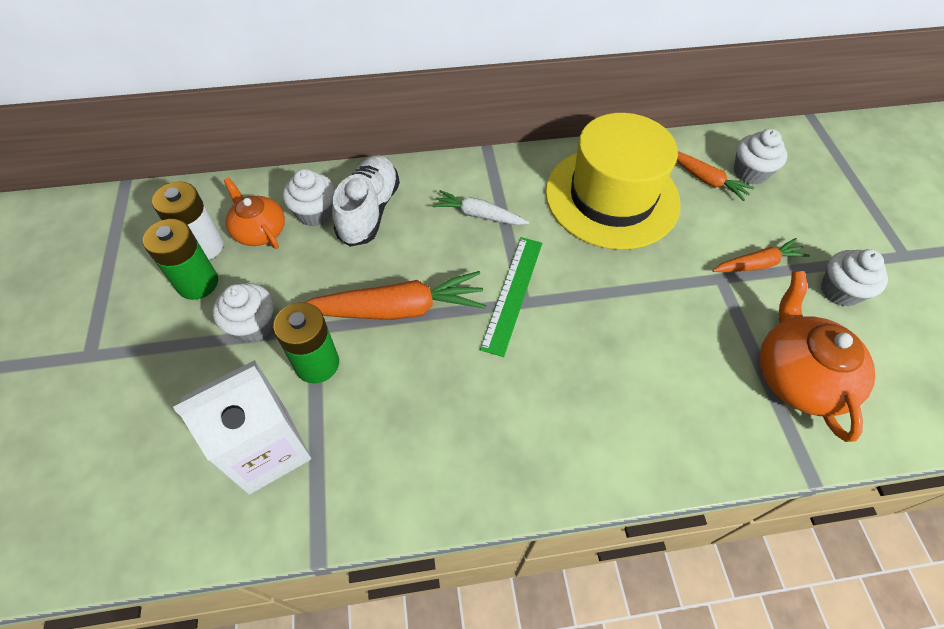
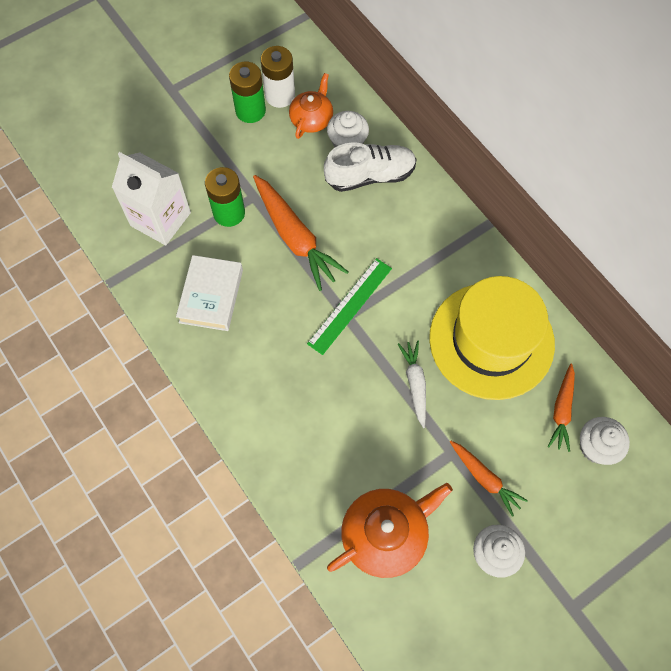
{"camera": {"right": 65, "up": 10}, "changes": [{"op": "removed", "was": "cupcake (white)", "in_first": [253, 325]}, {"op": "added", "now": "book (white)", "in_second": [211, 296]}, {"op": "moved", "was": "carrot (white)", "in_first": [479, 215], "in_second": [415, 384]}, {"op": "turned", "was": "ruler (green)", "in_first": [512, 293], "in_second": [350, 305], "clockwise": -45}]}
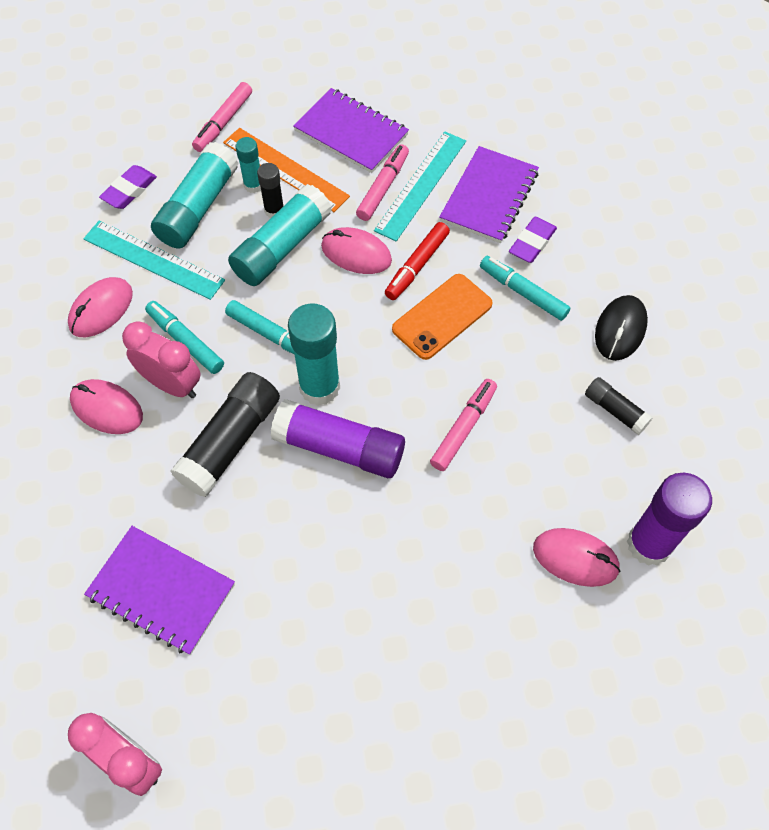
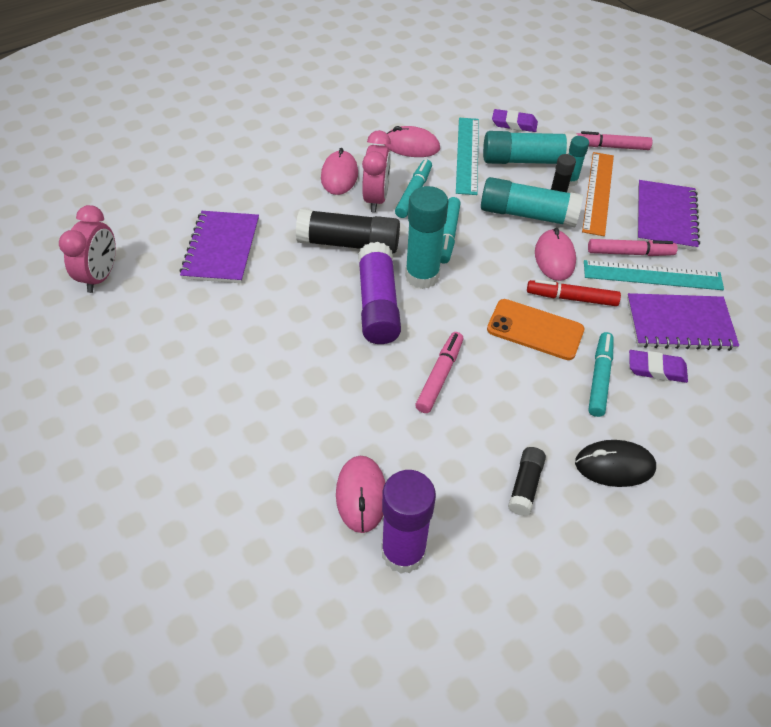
{"camera": {"right": 65, "up": -10}, "changes": [{"op": "turned", "was": "marker (pink)", "in_first": [463, 428], "in_second": [439, 376], "clockwise": -75}]}
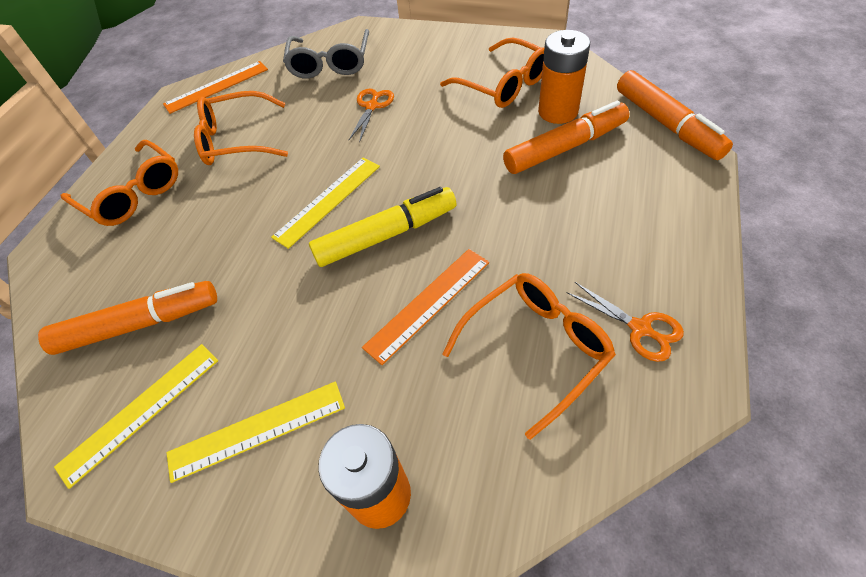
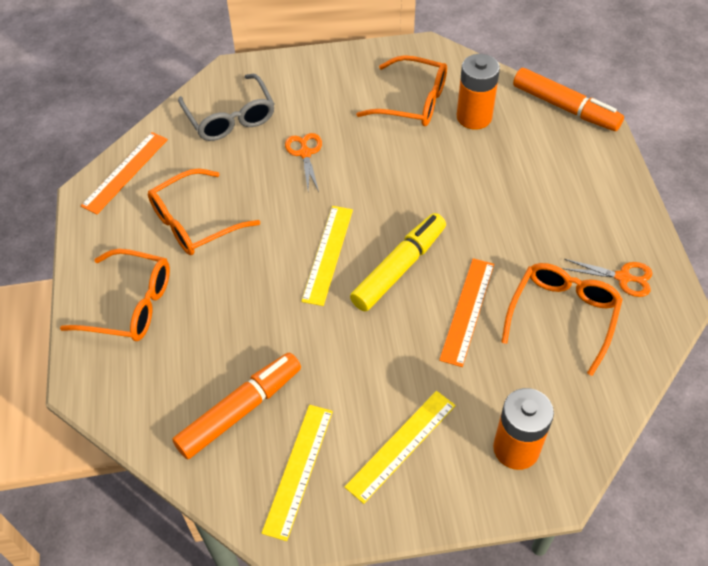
{"camera": {"right": -30, "up": 0}, "changes": [{"op": "removed", "was": "marker (orange)", "in_first": [565, 147]}]}
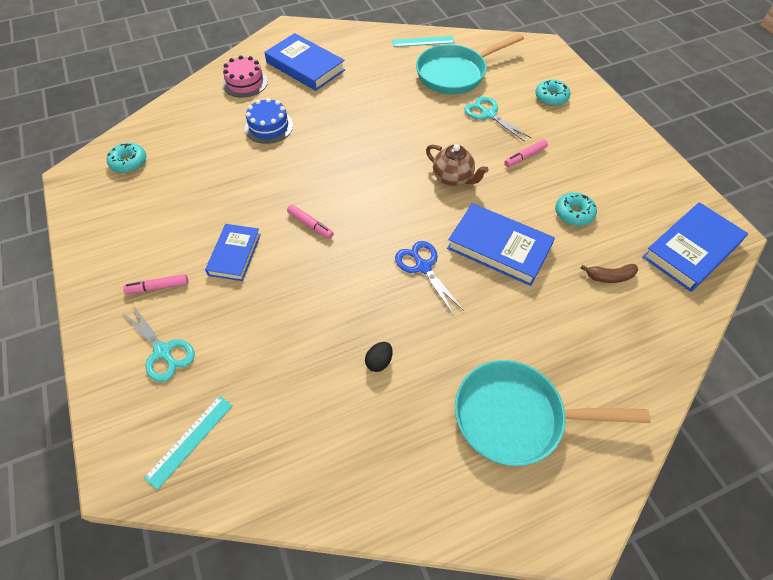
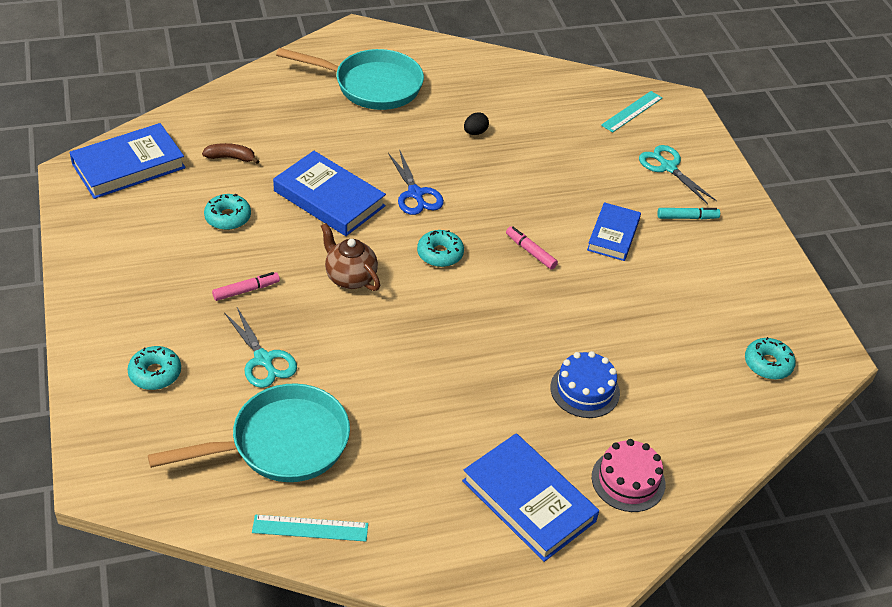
{"camera": {"right": -175, "up": -10}, "changes": [{"op": "added", "now": "donut (turquoise)", "in_second": [440, 254]}, {"op": "recoloured", "was": "marker (pink)", "now": "marker (turquoise)", "in_first": [158, 287], "in_second": [687, 217]}]}
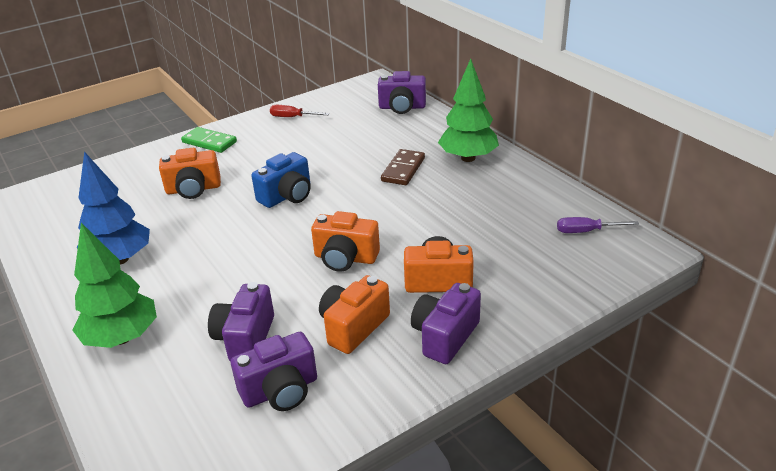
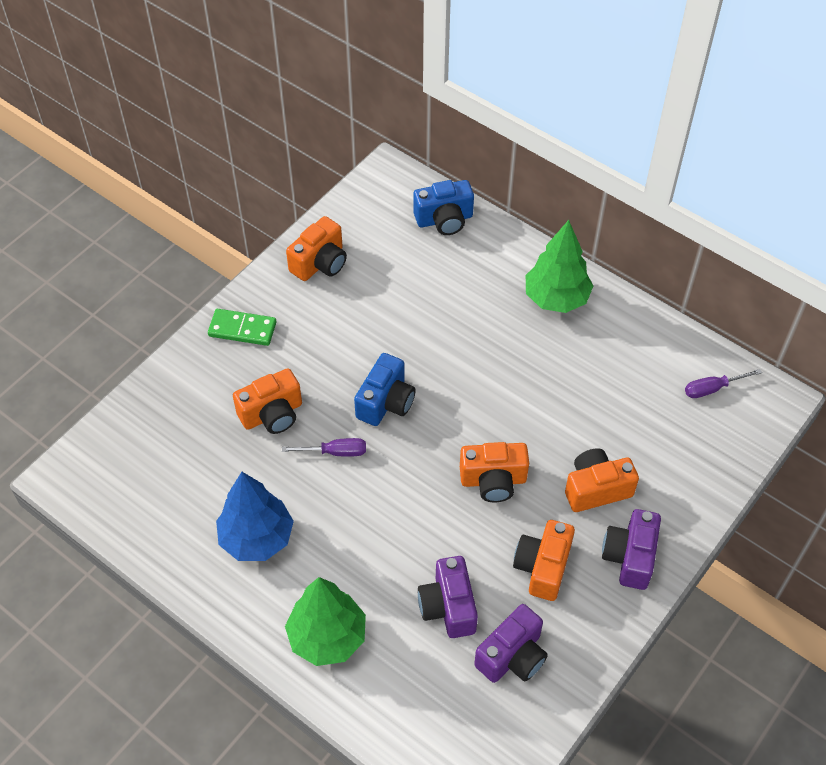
{"camera": {"right": -20, "up": 20}, "changes": [{"op": "removed", "was": "domino (brown)", "in_first": [403, 169]}, {"op": "added", "now": "screwdriver (purple)", "in_second": [335, 452]}, {"op": "replaced", "was": "screwdriver (red)", "now": "camera (orange)", "in_first": [292, 117], "in_second": [320, 263]}, {"op": "recoloured", "was": "camera (purple)", "now": "camera (blue)", "in_first": [402, 107], "in_second": [444, 219]}]}
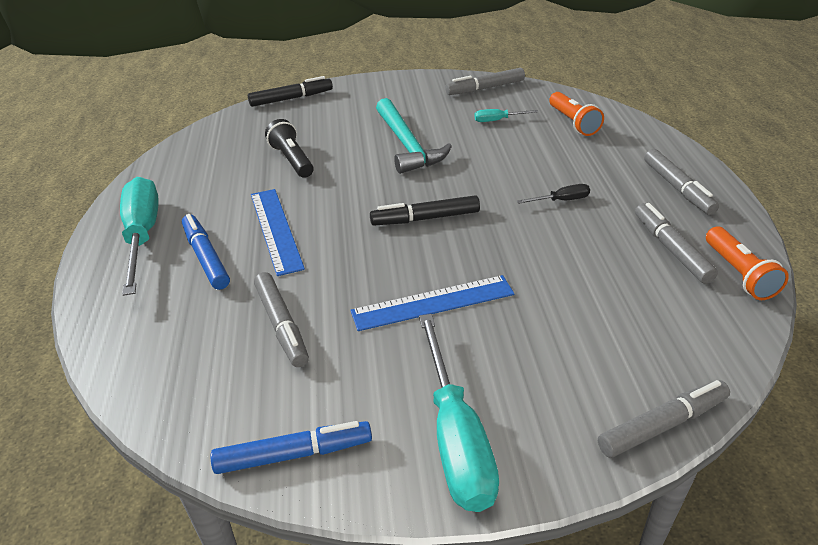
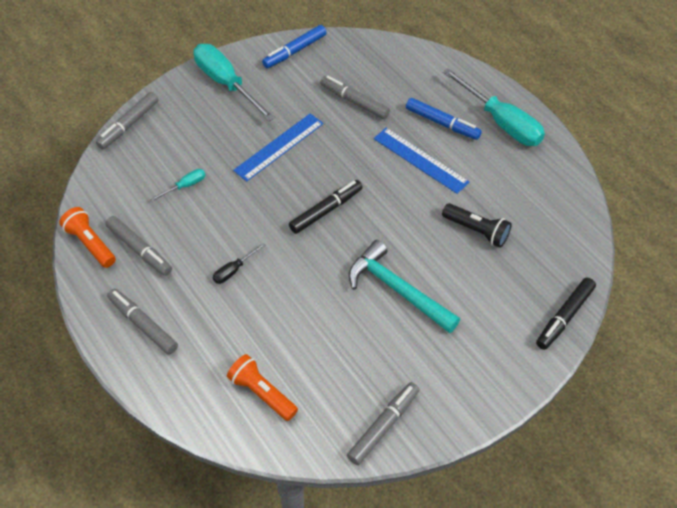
{"camera": {"right": 150, "up": 15}, "changes": [{"op": "moved", "was": "screwdriver (turquoise)", "in_first": [497, 120], "in_second": [185, 186]}]}
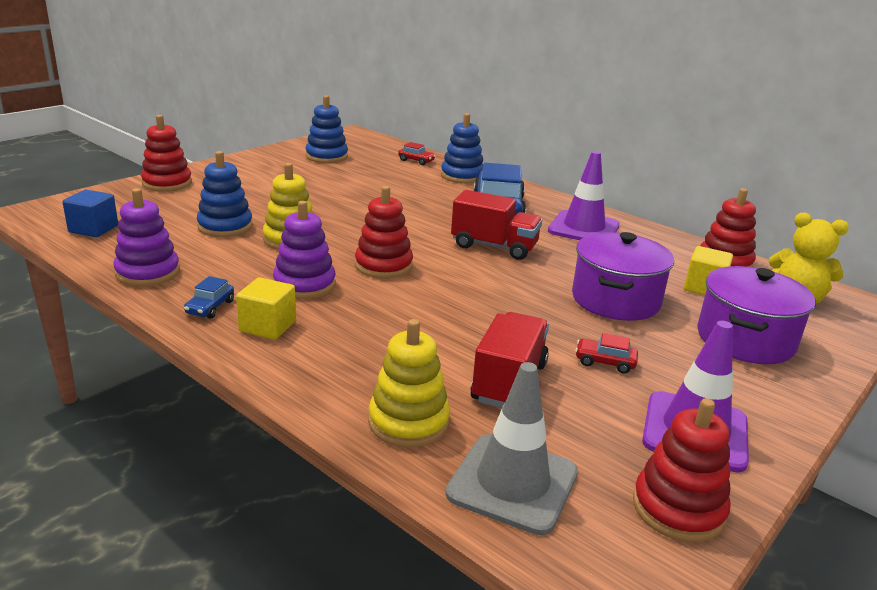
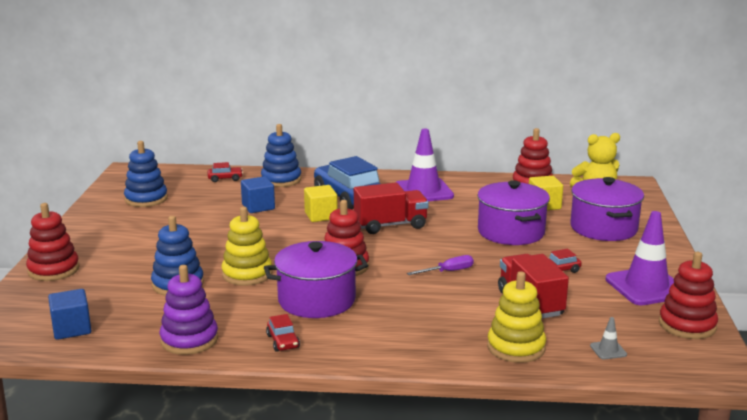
{"camera": {"right": -35, "up": -5}, "changes": [{"op": "added", "now": "cube (blue)", "in_second": [258, 207]}, {"op": "added", "now": "screwdriver (purple)", "in_second": [448, 271]}, {"op": "moved", "was": "cube (yellow)", "in_first": [268, 326], "in_second": [321, 216]}, {"op": "replaced", "was": "stacking toy (purple)", "now": "pot (purple)", "in_first": [304, 285], "in_second": [317, 300]}, {"op": "recoloured", "was": "car (blue)", "now": "car (red)", "in_first": [210, 307], "in_second": [283, 341]}, {"op": "resized", "was": "traffic cone (grey)", "in_first": [512, 483], "in_second": [608, 350], "ratio": 0.41}]}
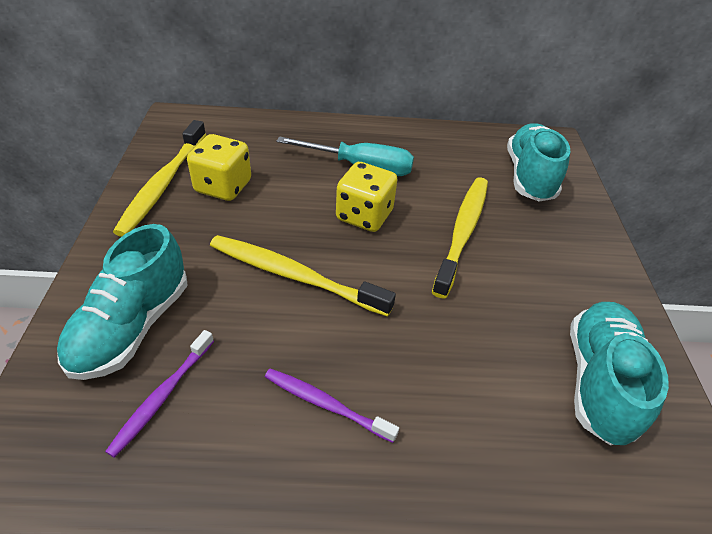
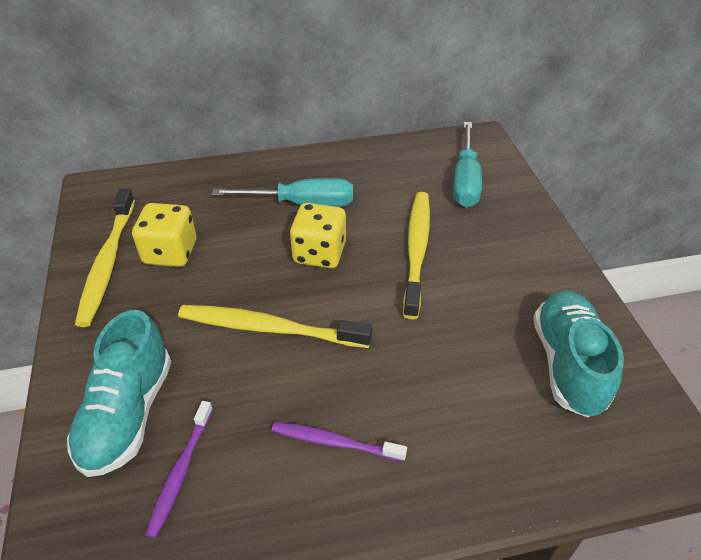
{"camera": {"right": -10, "up": 0}, "changes": [{"op": "replaced", "was": "shoe (turquoise)", "now": "screwdriver (turquoise)", "in_first": [529, 177], "in_second": [465, 181]}]}
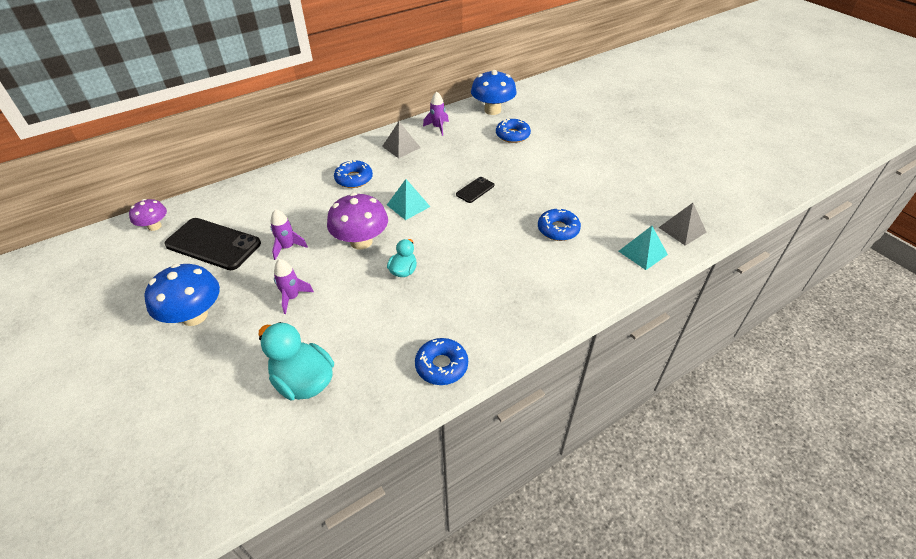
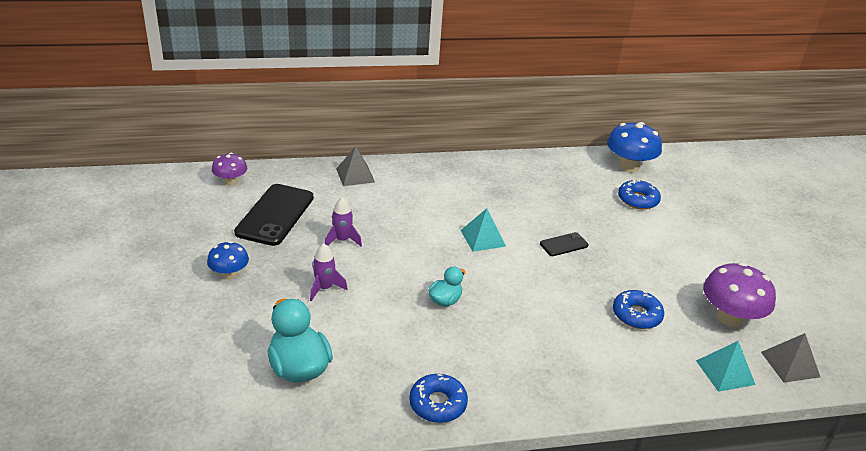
{"camera": {"right": 20, "up": -10}, "changes": [{"op": "removed", "was": "donut (blue)", "in_first": [354, 179]}, {"op": "removed", "was": "rocket (purple)", "in_first": [438, 127]}, {"op": "moved", "was": "mushroom (purple)", "in_first": [361, 241], "in_second": [729, 318]}, {"op": "moved", "was": "pyramid (grey)", "in_first": [401, 147], "in_second": [355, 175]}, {"op": "turned", "was": "phone (black)", "in_first": [213, 244], "in_second": [275, 215], "clockwise": 60}, {"op": "resized", "was": "mushroom (blue)", "in_first": [194, 316], "in_second": [229, 274], "ratio": 0.59}]}
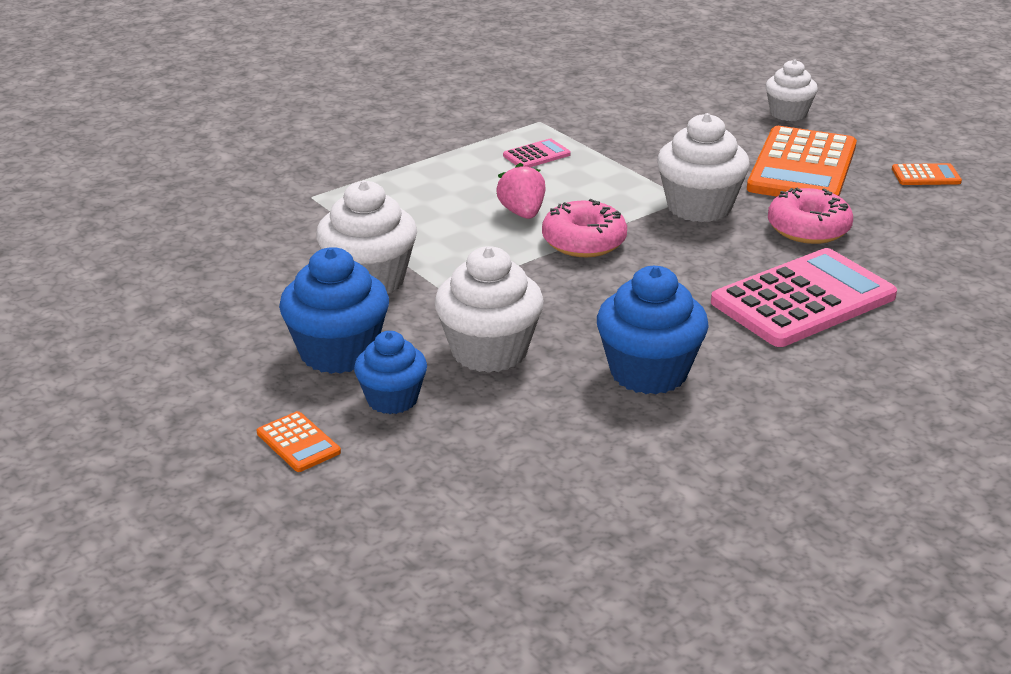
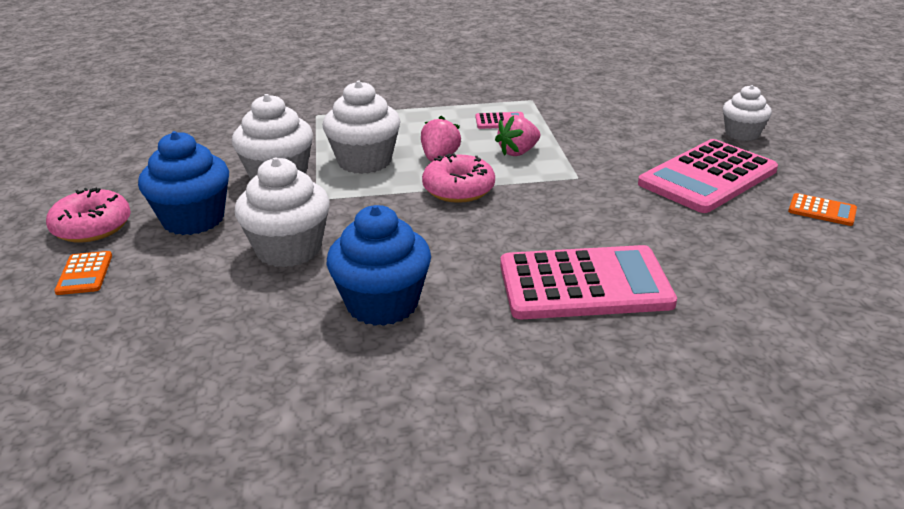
{"camera": {"right": 30, "up": 0}, "changes": [{"op": "removed", "was": "cupcake (blue)", "in_first": [392, 399]}, {"op": "added", "now": "strawberry (pink)", "in_second": [518, 152]}, {"op": "moved", "was": "cupcake (white)", "in_first": [699, 207], "in_second": [364, 161]}, {"op": "moved", "was": "donut (pink)", "in_first": [808, 229], "in_second": [92, 227]}, {"op": "recoloured", "was": "calculator (orange)", "now": "calculator (pink)", "in_first": [802, 167], "in_second": [707, 177]}]}
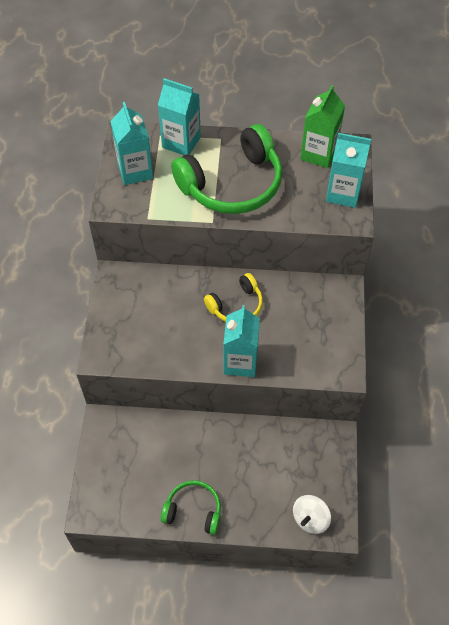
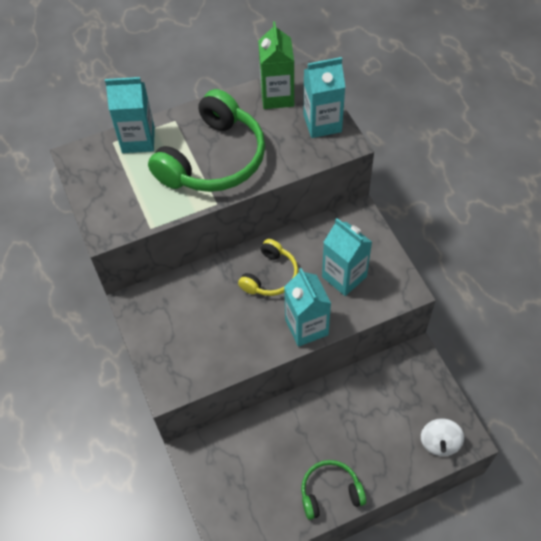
{"camera": {"right": -25, "up": 0}, "changes": [{"op": "moved", "was": "carton (turquoise)", "in_first": [135, 171], "in_second": [344, 277]}]}
